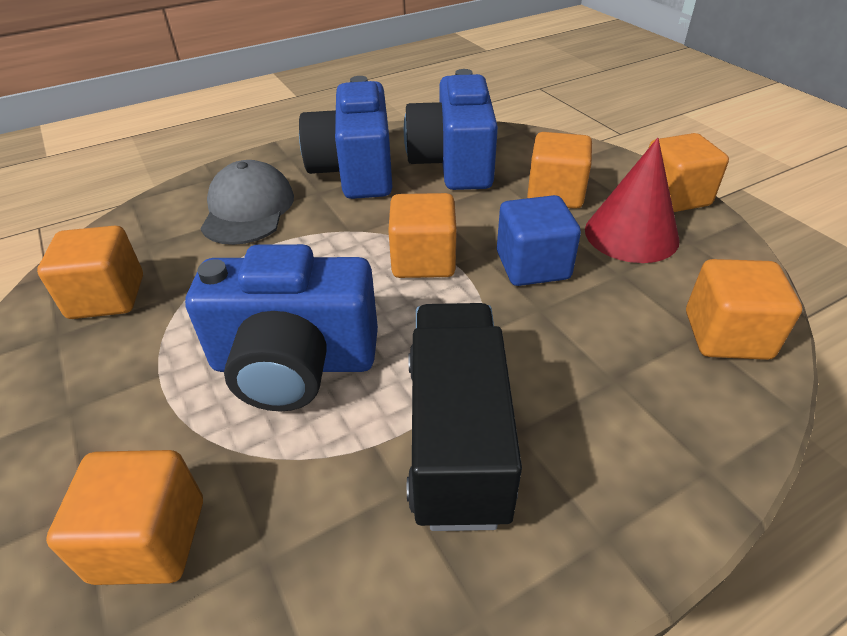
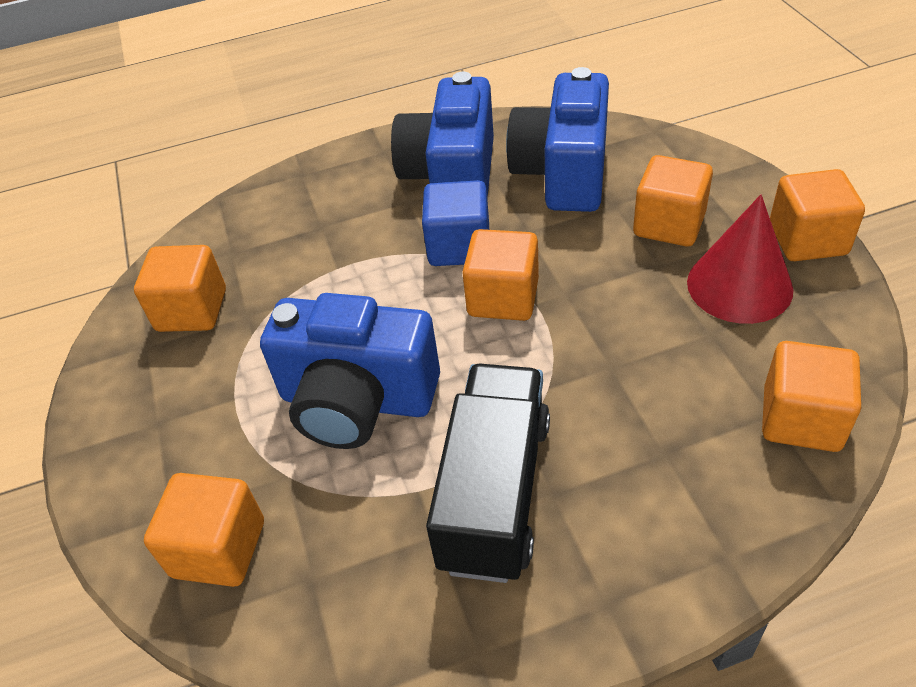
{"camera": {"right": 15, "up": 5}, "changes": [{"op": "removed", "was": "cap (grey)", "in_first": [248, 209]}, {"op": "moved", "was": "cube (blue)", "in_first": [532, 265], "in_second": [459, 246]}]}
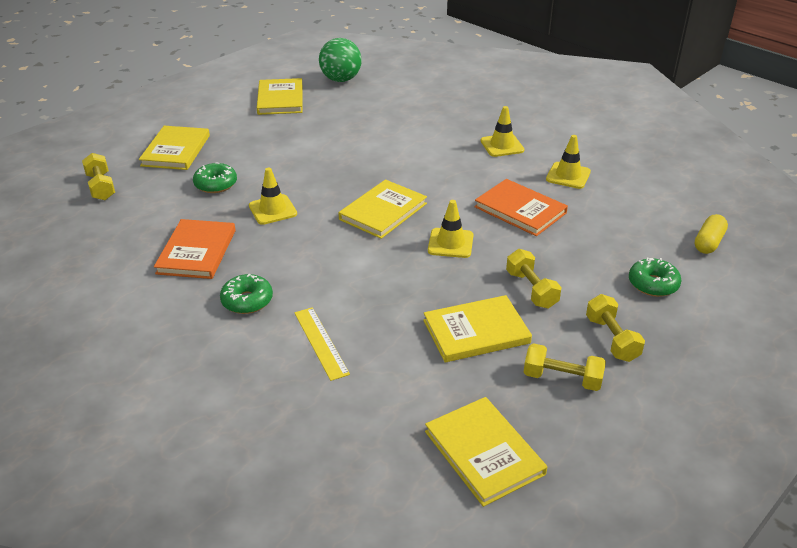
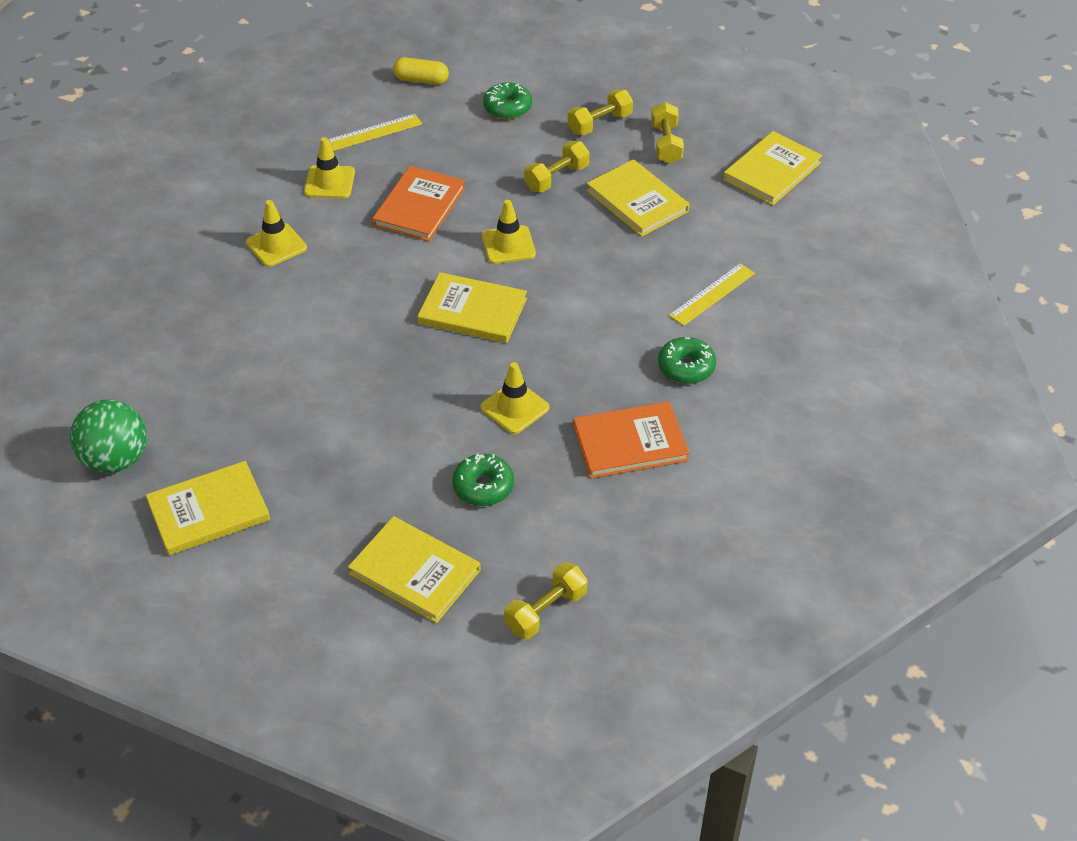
{"camera": {"right": -110, "up": 10}, "changes": [{"op": "added", "now": "ruler (yellow)", "in_second": [374, 132]}, {"op": "turned", "was": "book (yellow)", "in_first": [176, 150], "in_second": [414, 572], "clockwise": 45}]}
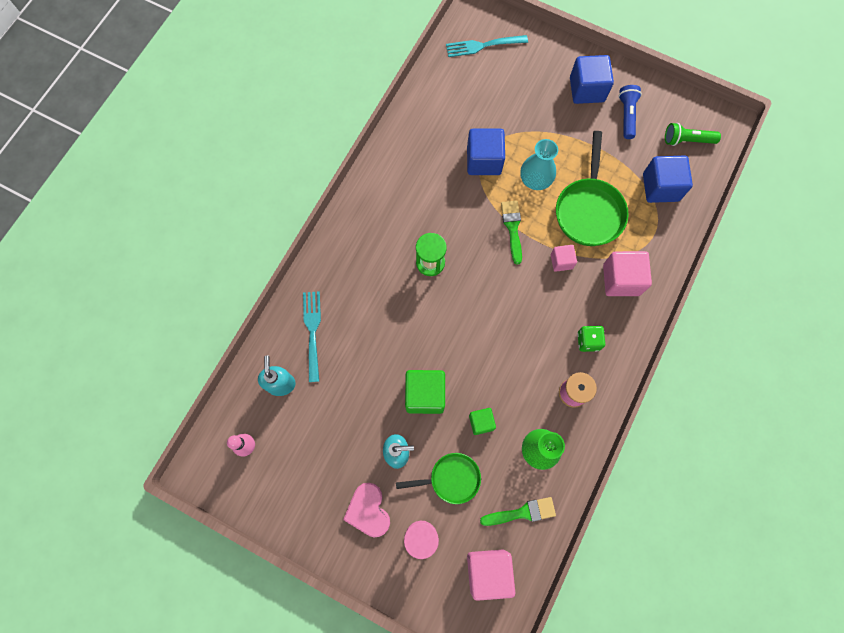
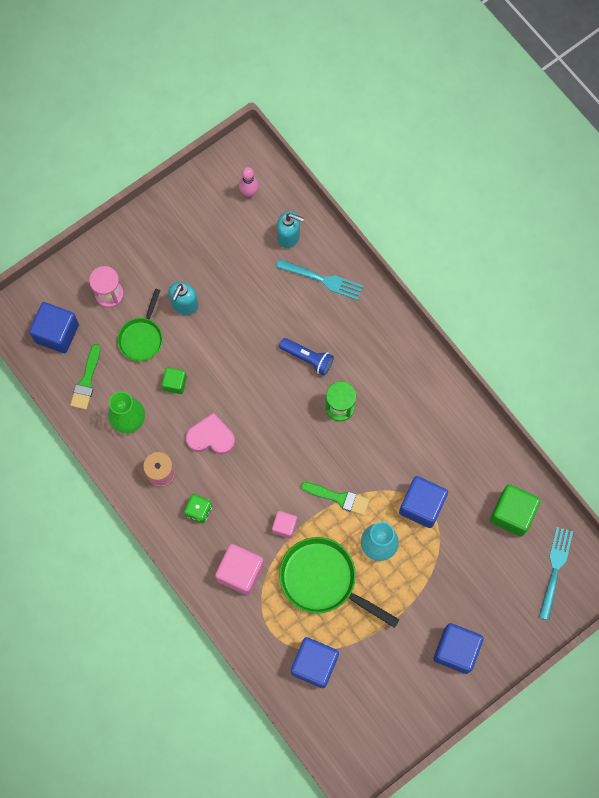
{"camera": {"right": 115, "up": 0}, "changes": [{"op": "removed", "was": "flashlight (green)", "in_first": [687, 140]}, {"op": "moved", "was": "heart (pink)", "in_first": [368, 510], "in_second": [211, 437]}, {"op": "moved", "was": "cube (green)", "in_first": [425, 395], "in_second": [512, 514]}, {"op": "moved", "was": "flashlight (blue)", "in_first": [626, 115], "in_second": [308, 358]}, {"op": "recoloured", "was": "cube (pink)", "now": "cube (blue)", "in_first": [488, 571], "in_second": [57, 333]}]}
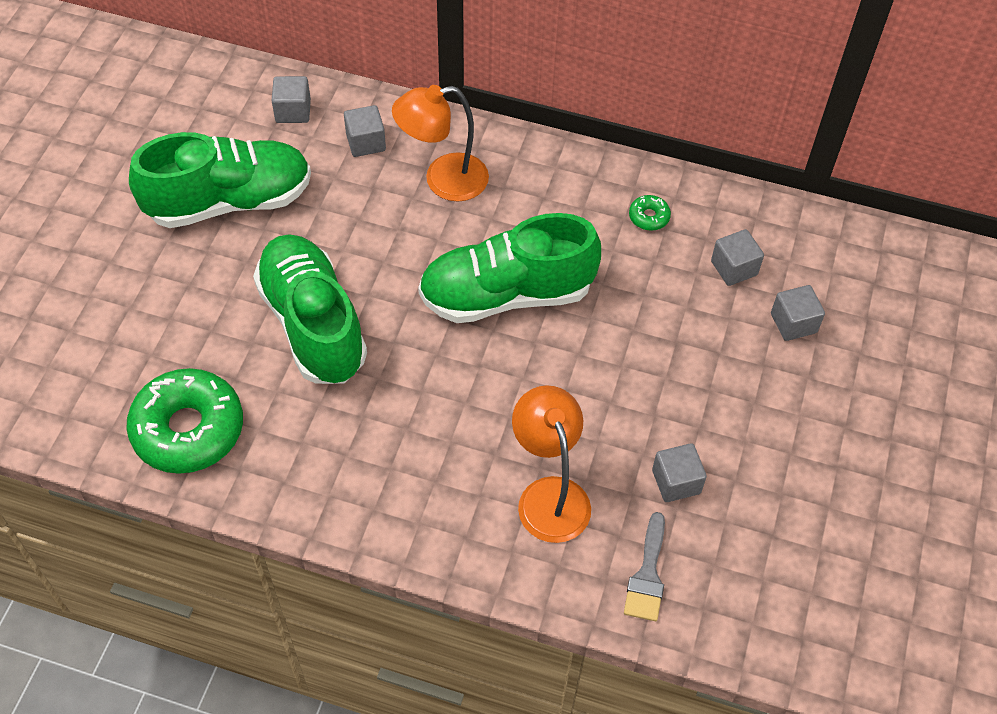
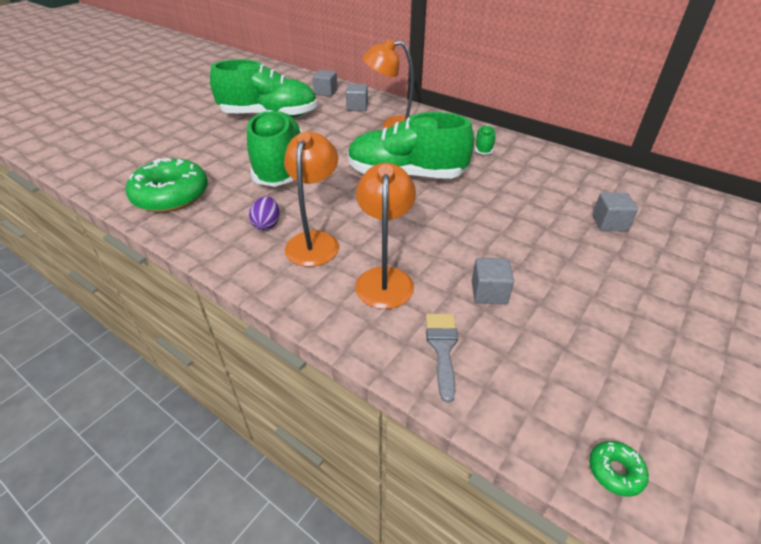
{"camera": {"right": 20, "up": -15}, "changes": [{"op": "removed", "was": "cube (grey)", "in_first": [734, 268]}, {"op": "added", "now": "egg (purple)", "in_second": [267, 224]}, {"op": "added", "now": "lamp (orange)", "in_second": [315, 241]}, {"op": "added", "now": "shoe (green)", "in_second": [483, 147]}, {"op": "moved", "was": "donut (green)", "in_first": [649, 217], "in_second": [615, 471]}, {"op": "turned", "was": "brush (grey)", "in_first": [647, 575], "in_second": [442, 348], "clockwise": 150}]}
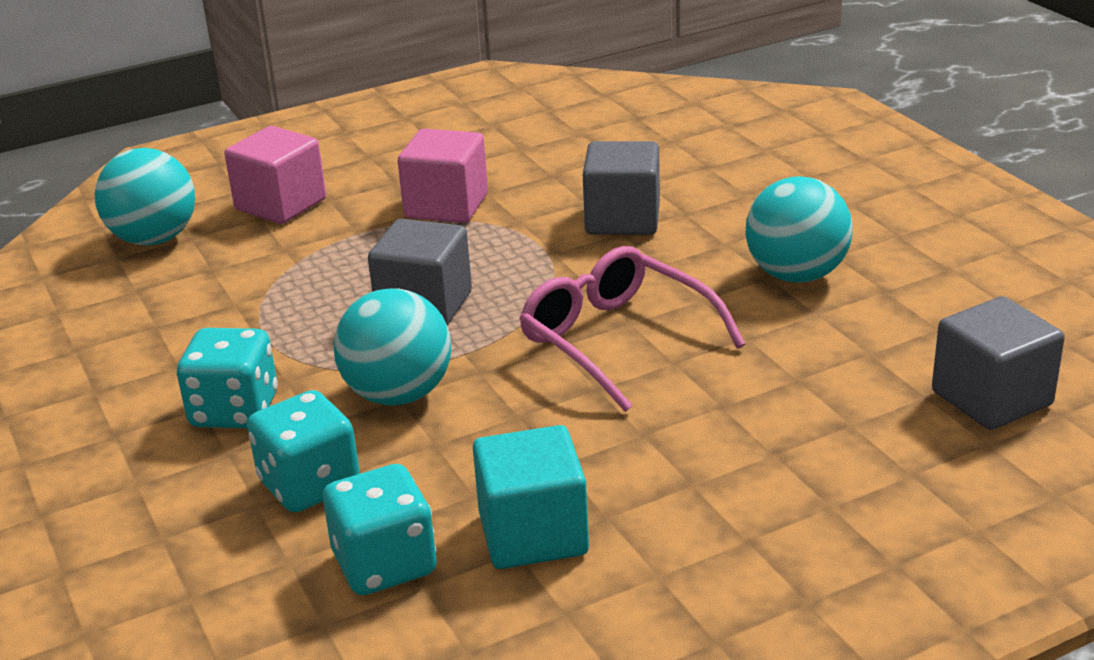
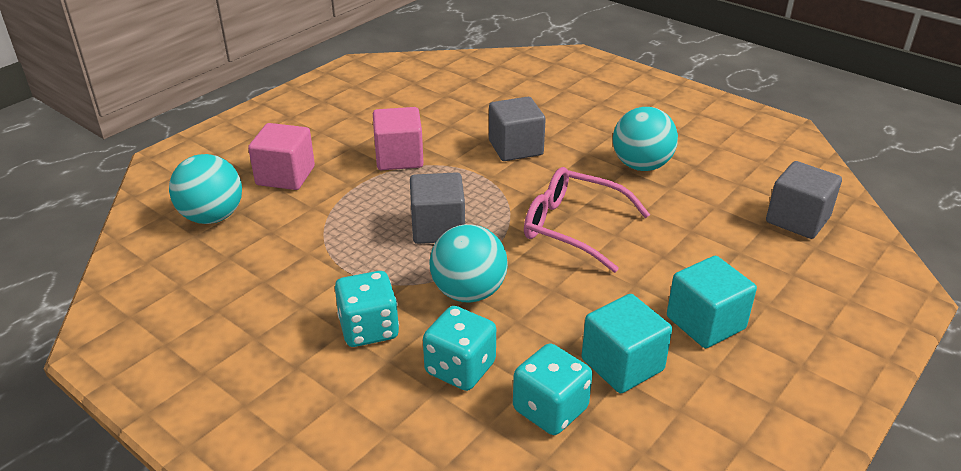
{"camera": {"right": -25, "up": 5}, "changes": [{"op": "added", "now": "cube (turquoise)", "in_second": [705, 323]}]}
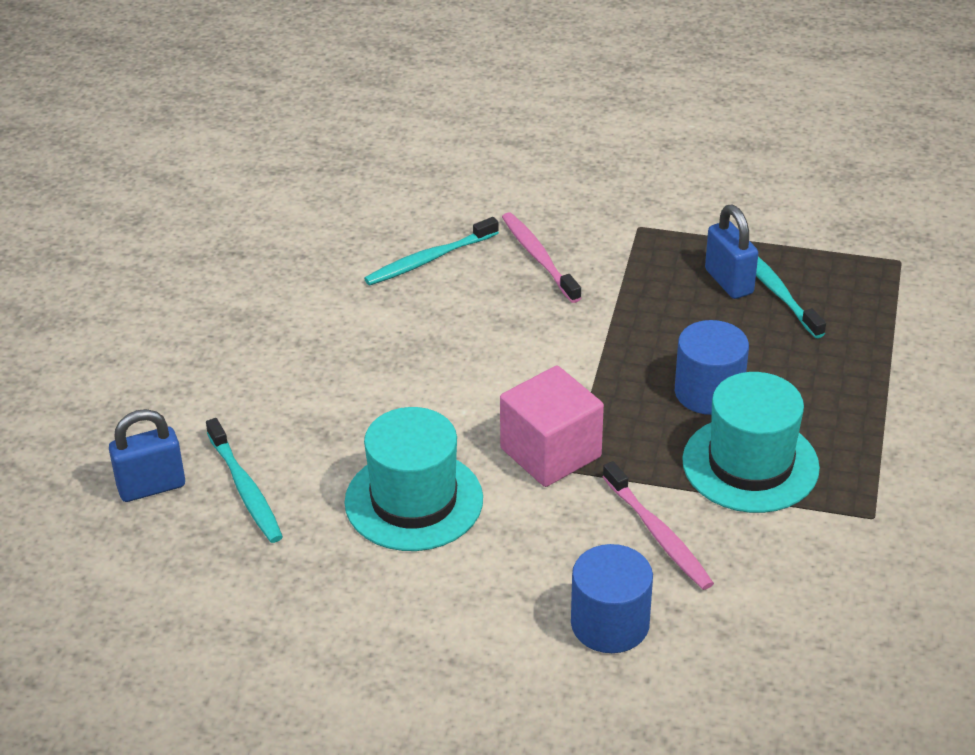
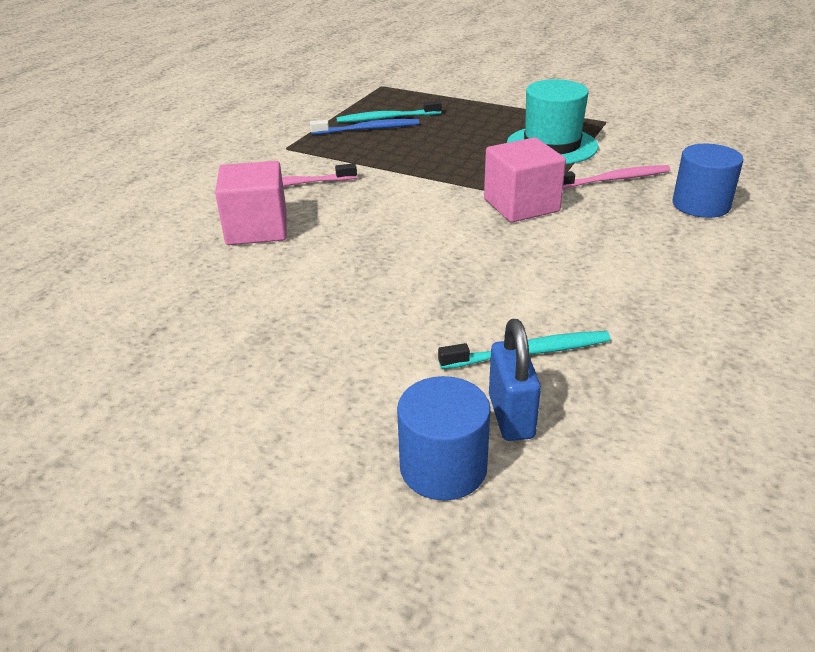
{"camera": {"right": -75, "up": -5}, "changes": [{"op": "removed", "was": "hat (turquoise)", "in_first": [414, 501]}, {"op": "moved", "was": "cylinder (blue)", "in_first": [708, 392], "in_second": [443, 467]}, {"op": "replaced", "was": "toothbrush (turquoise)", "now": "cube (pink)", "in_first": [428, 260], "in_second": [257, 229]}, {"op": "replaced", "was": "padlock (blue)", "now": "toothbrush (blue)", "in_first": [729, 282], "in_second": [368, 129]}]}
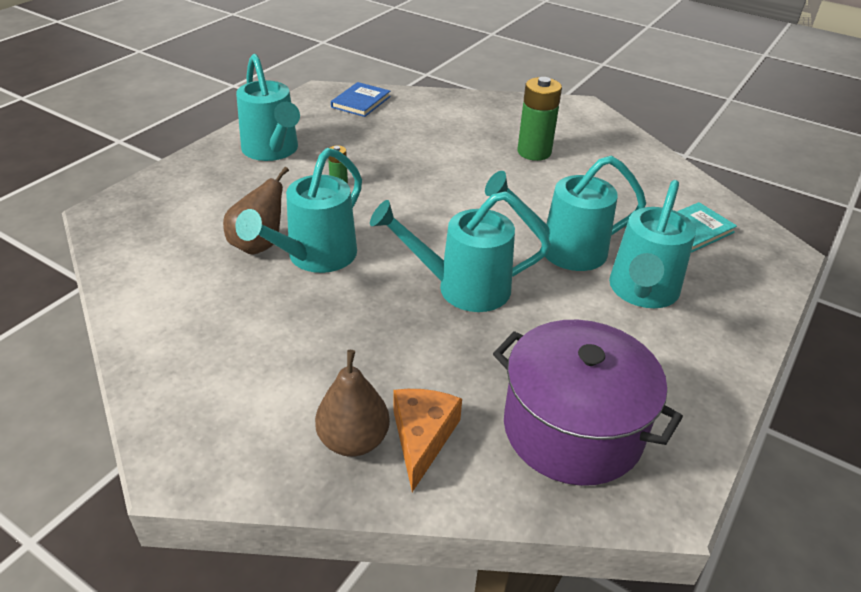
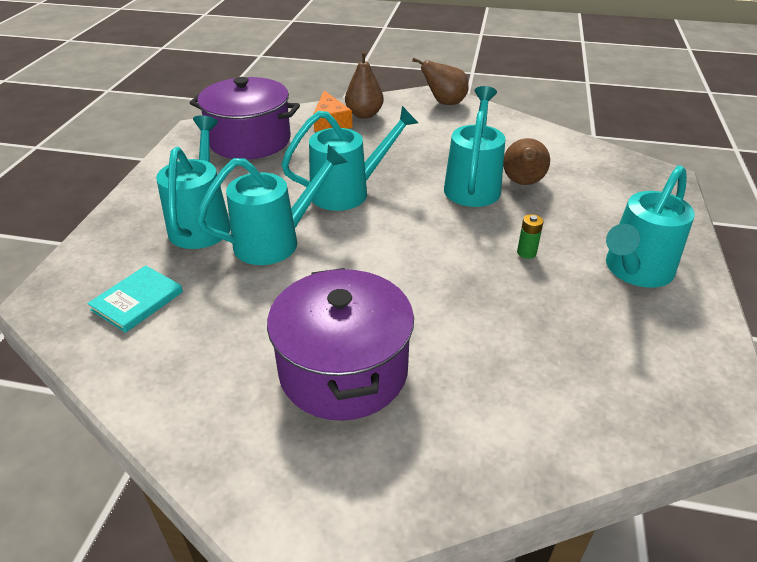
{"camera": {"right": 160, "up": 0}, "changes": [{"op": "removed", "was": "book (blue)", "in_first": [361, 102]}, {"op": "added", "now": "pear (brown)", "in_second": [444, 103]}, {"op": "replaced", "was": "battery (green)", "now": "pot (purple)", "in_first": [534, 152], "in_second": [343, 370]}, {"op": "turned", "was": "watering can (turquoise)", "in_first": [272, 151], "in_second": [634, 271], "clockwise": -90}]}
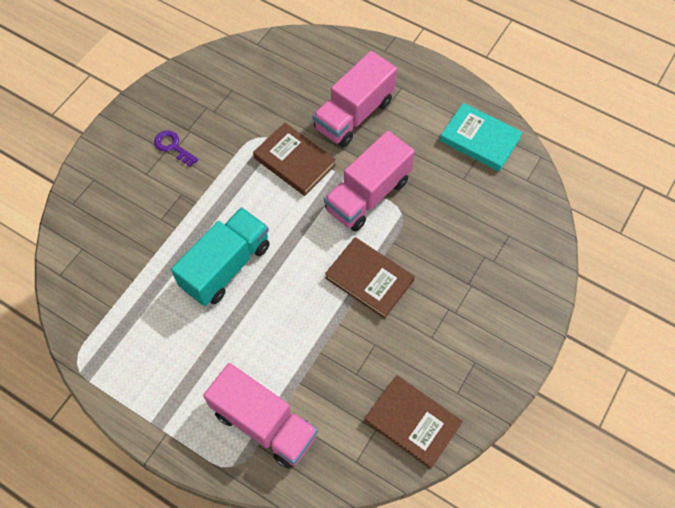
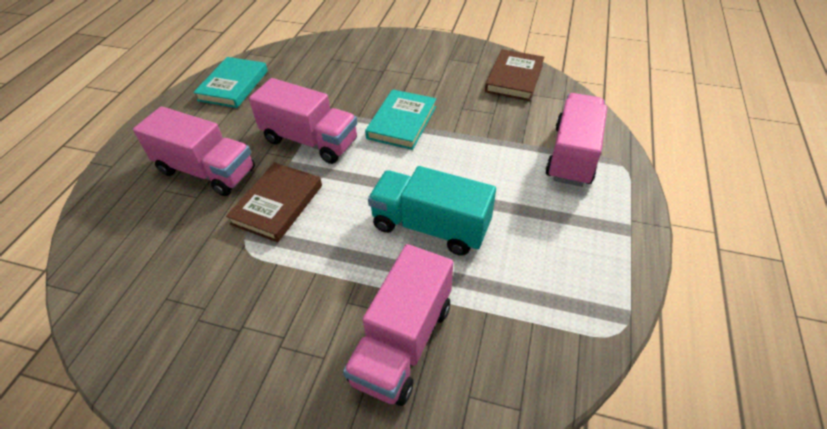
{"camera": {"right": -105, "up": -15}, "changes": [{"op": "removed", "was": "key (purple)", "in_first": [173, 146]}, {"op": "added", "now": "truck (pink)", "in_second": [403, 342]}, {"op": "recoloured", "was": "book (brown)", "now": "book (turquoise)", "in_first": [369, 279], "in_second": [402, 122]}]}
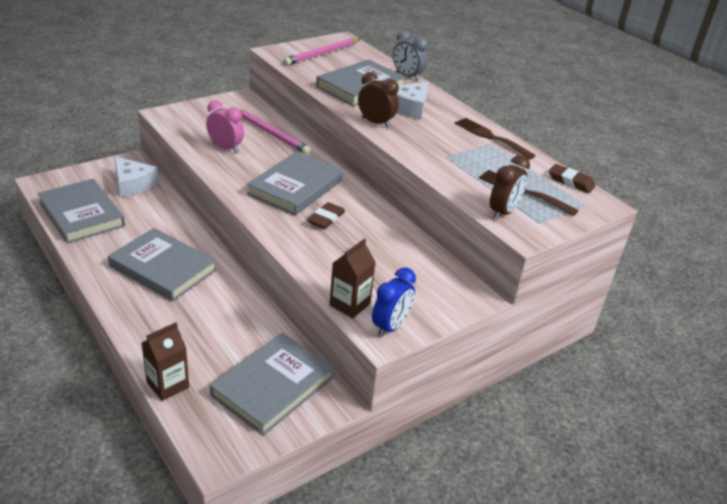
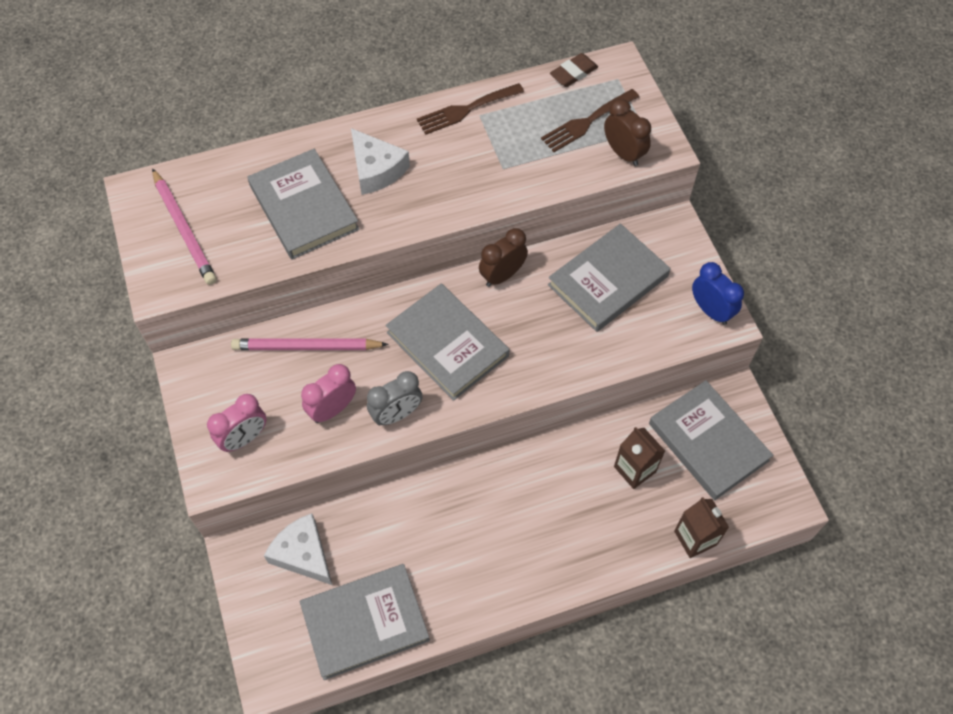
{"camera": {"right": -70, "up": 25}, "changes": [{"op": "removed", "was": "eraser (brown)", "in_first": [326, 218]}, {"op": "added", "now": "clock (pink)", "in_second": [244, 438]}, {"op": "moved", "was": "book (grey)", "in_first": [163, 268], "in_second": [608, 280]}, {"op": "moved", "was": "carton (brown)", "in_first": [350, 304], "in_second": [635, 469]}, {"op": "moved", "was": "clock (brown)", "in_first": [376, 123], "in_second": [502, 275]}, {"op": "moved", "was": "clock (grey)", "in_first": [407, 76], "in_second": [396, 414]}, {"op": "turned", "was": "cheese (white)", "in_first": [132, 184], "in_second": [303, 554], "clockwise": -105}, {"op": "turned", "was": "pencil (pink)", "in_first": [272, 134], "in_second": [307, 347], "clockwise": -150}]}
